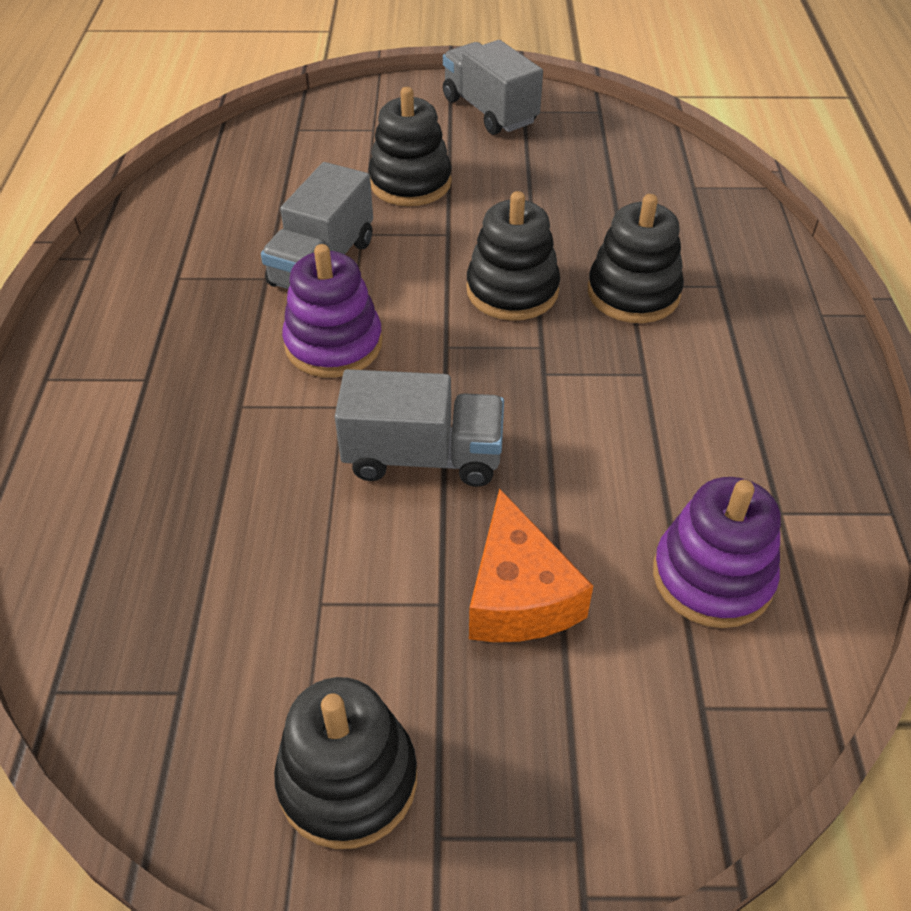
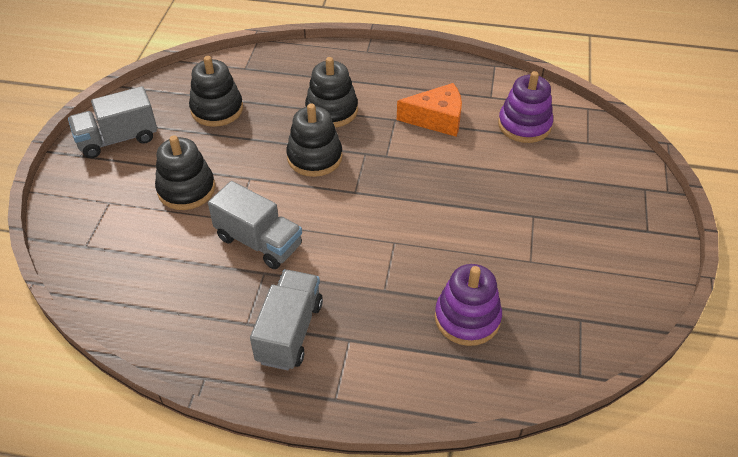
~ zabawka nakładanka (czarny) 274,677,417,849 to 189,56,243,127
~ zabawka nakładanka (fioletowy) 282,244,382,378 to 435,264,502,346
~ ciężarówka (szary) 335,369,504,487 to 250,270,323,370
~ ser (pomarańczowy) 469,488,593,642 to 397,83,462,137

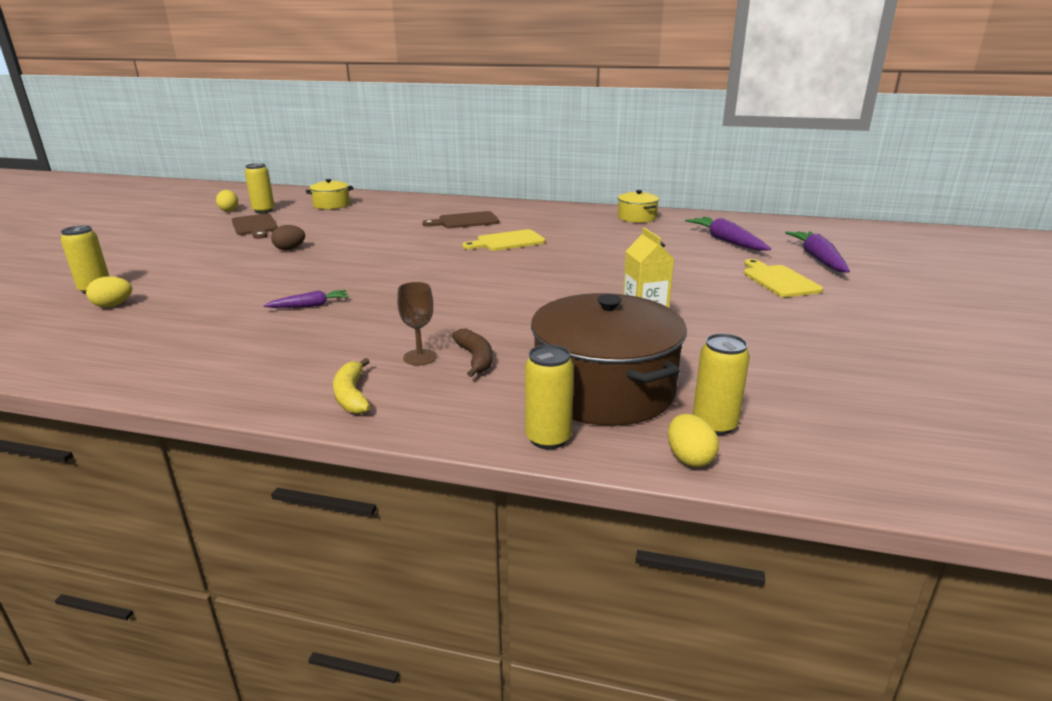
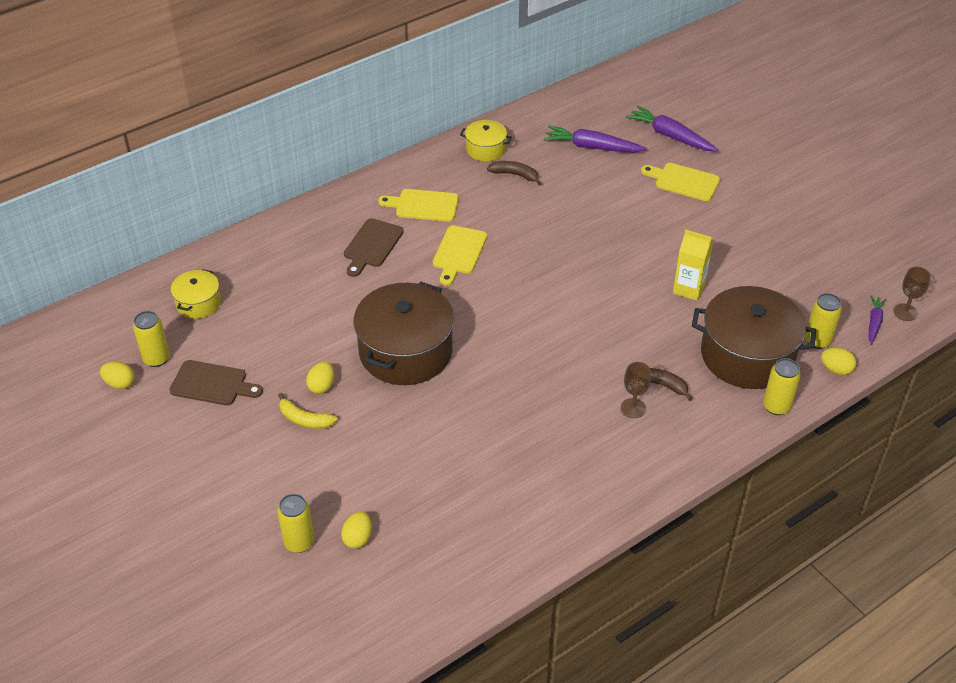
~ marchewka (fioletowy) 263,290,349,308 to 869,295,886,345
~ jajko (brązowy) 271,225,305,250 to jajko (żółty) 306,362,334,394
~ banan (żółty) 333,358,370,414 to 278,393,337,429
+ garnek (brązowy) 354,281,454,385
+ deska do krojenia (żółty) 378,189,459,222
+ banan (brązowy) 487,161,541,185
+ kielich (brązowy) 893,267,930,321

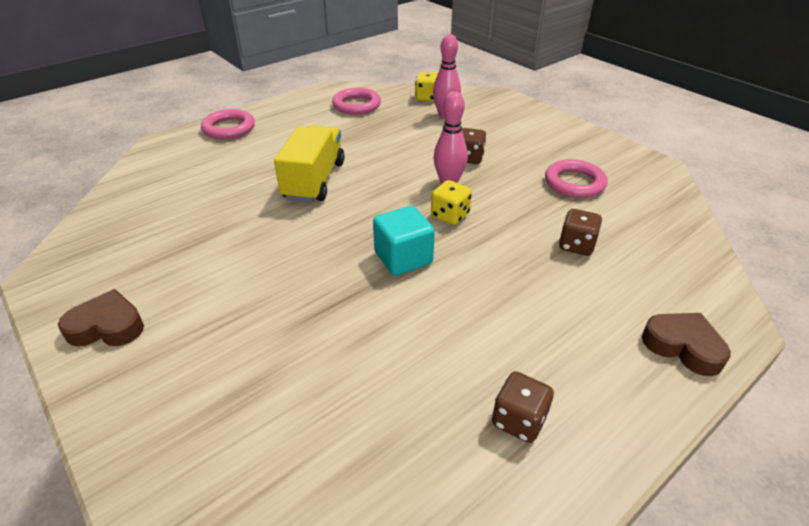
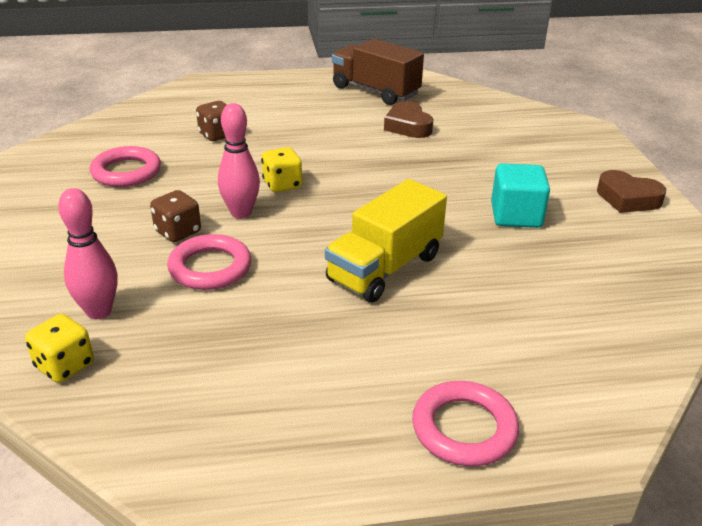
~ pierścień (różowy) 332,88,381,115 to 167,234,251,290
~ sześcian (turkusowy) 373,206,435,276 to 491,163,550,228
~ kostka do gry (brązowy) 492,371,554,443 to ciężarówka (brązowy) 332,38,424,105
~ serce (brązowy) 642,313,731,376 to 384,101,433,138

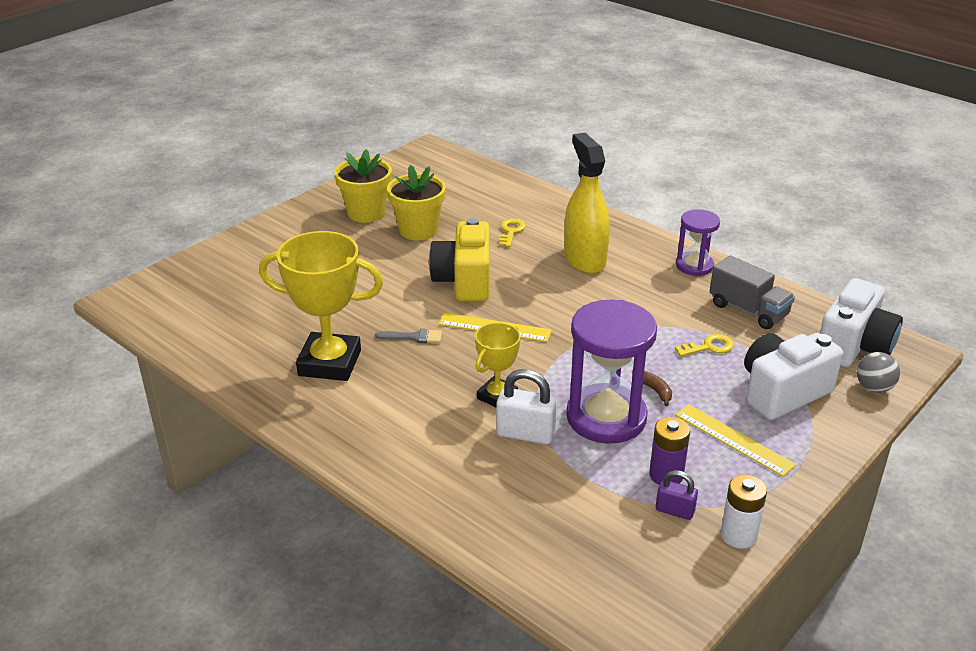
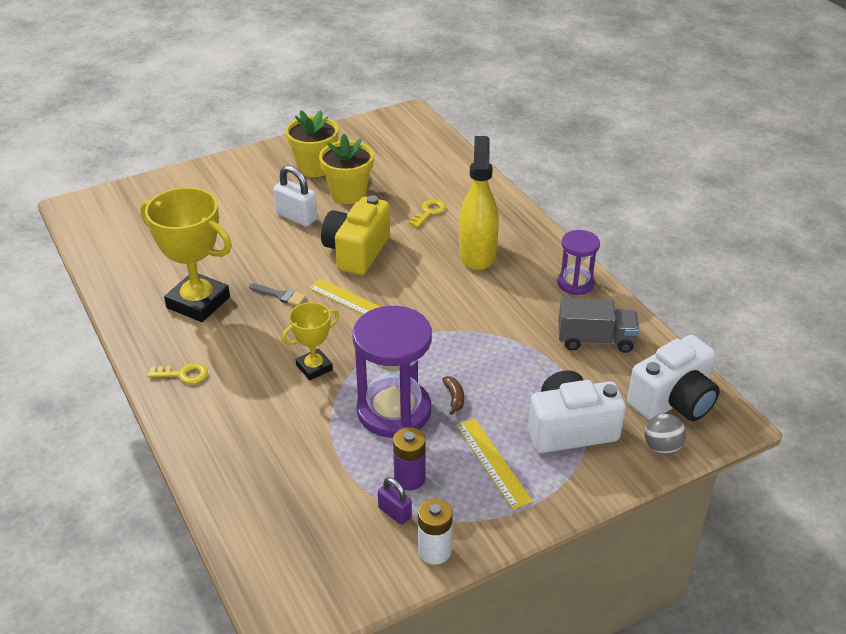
~ kłódka (biały) 496,369,557,444 to 273,165,317,227
~ klucz (żółty) 675,334,734,357 to 148,363,208,384
~ ciężarówka (szary) 710,255,795,329 = 558,298,639,353 60 degrees counterclockwise

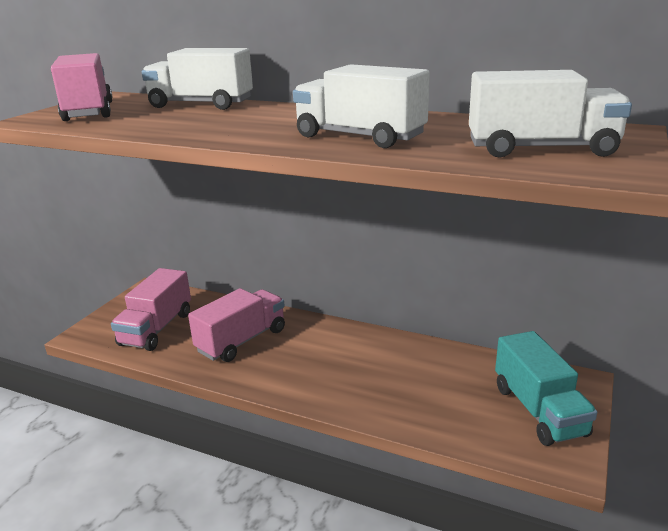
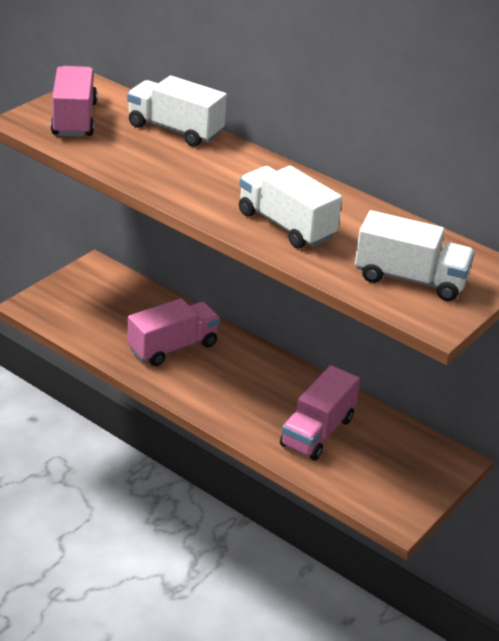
~ ciężarówka (różowy) 111,268,191,351 to 280,365,360,461
- ciężarówka (turkusowy) 495,331,597,446

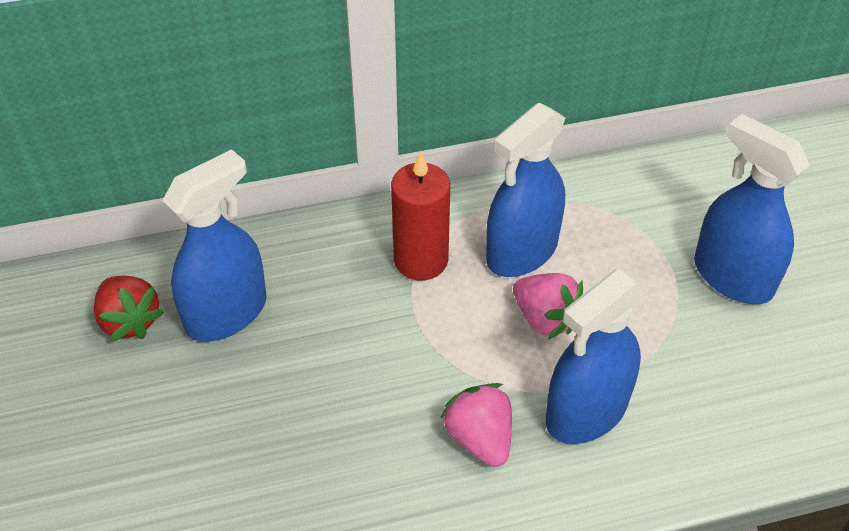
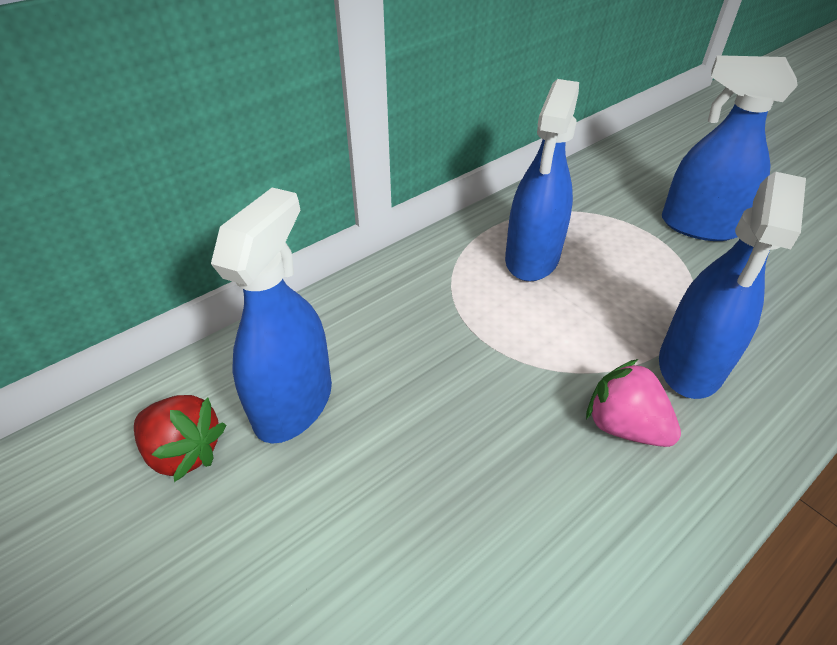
- świeca (czerwony) 391,151,450,280
- truskawka (różowy) 513,273,583,340

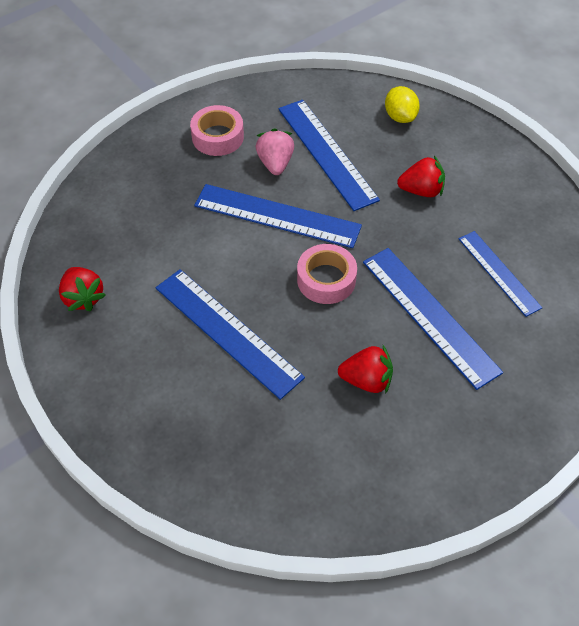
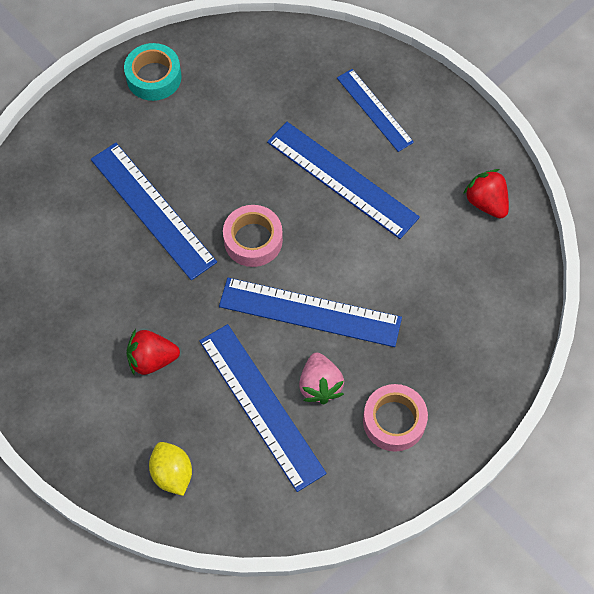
- truskawka (czerwony) 338,345,393,394
~ linijka (niebieski) 459,231,542,317 to 337,69,414,152
+ taśma klejąca (turkusowy) 124,43,182,101

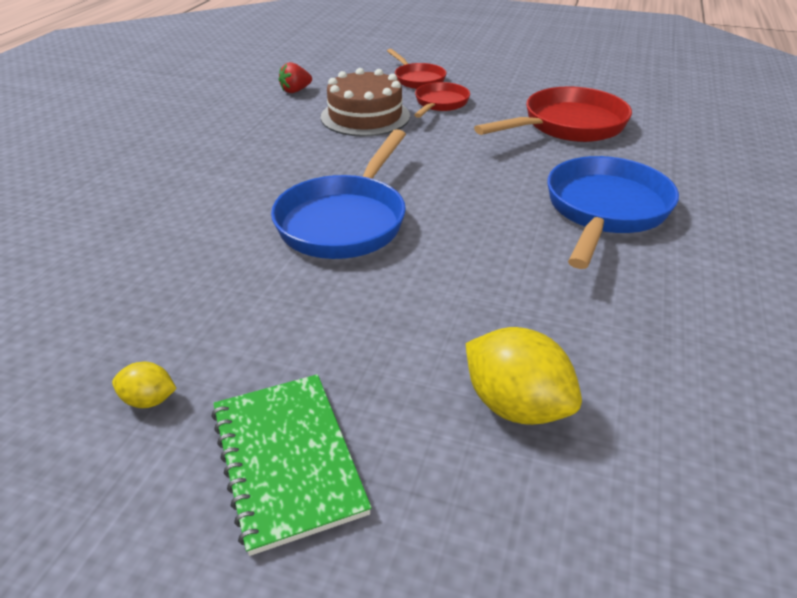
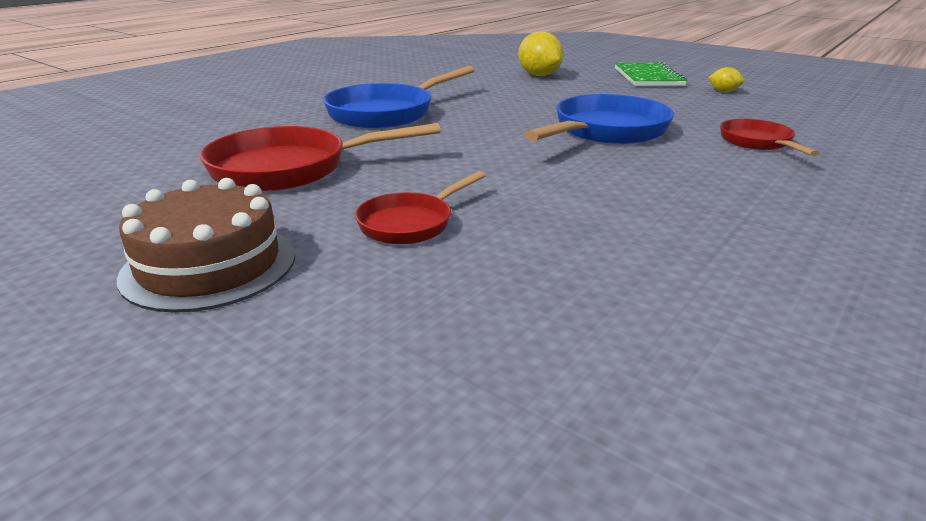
- truskawka (czerwony) 279,62,312,93
~ tort (brązowy) 321,68,410,136 to 117,178,295,313
~ patelnia (czerwony) 387,49,446,89 to 720,119,819,156

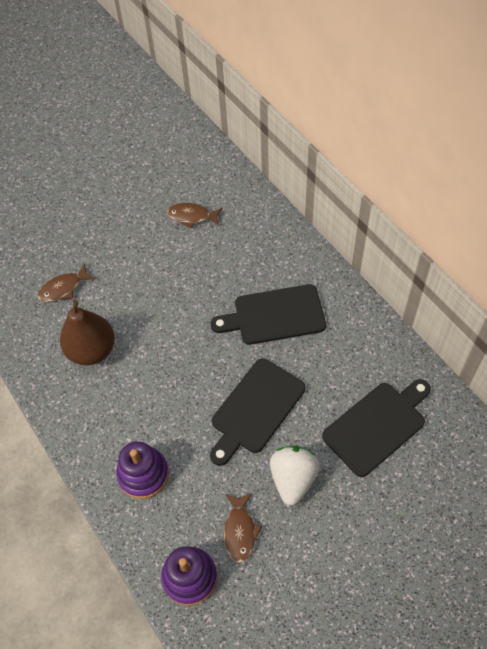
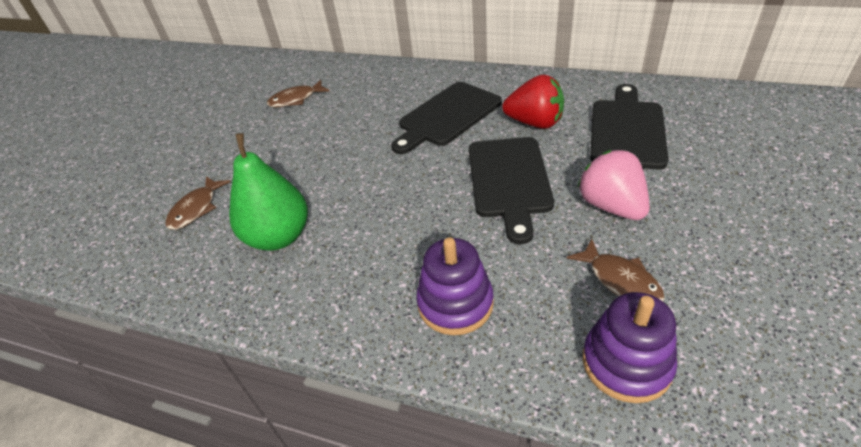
~ gruszka (brązowy) 60,300,115,365 to gruszka (zielony) 229,133,308,251
~ truskawka (biały) 270,446,320,505 to truskawka (różowy) 577,150,650,220
+ truskawka (czerwony) 502,75,564,129

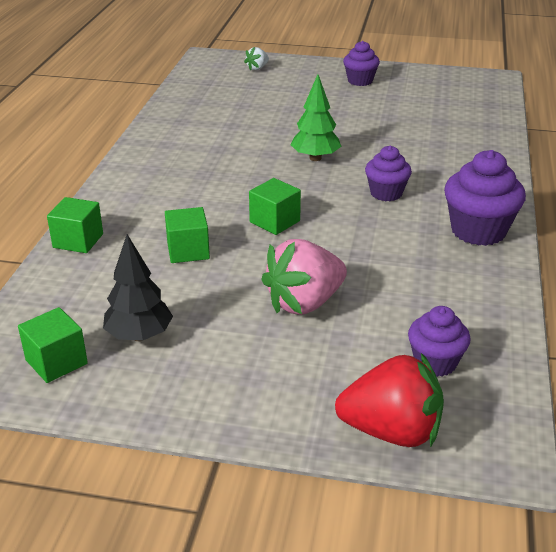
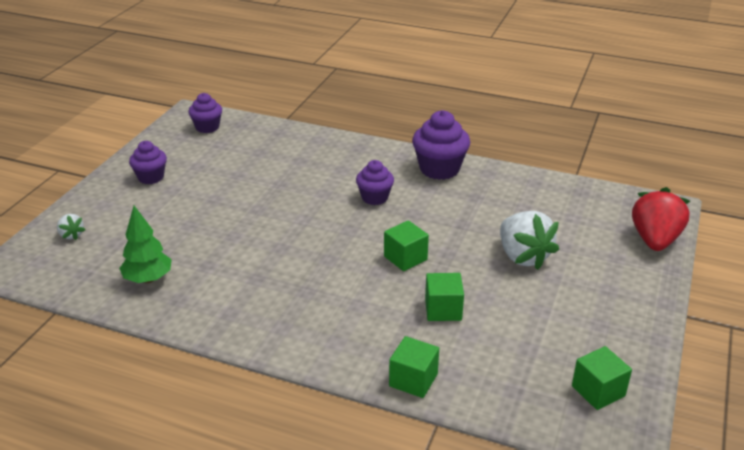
- drzewko (czarny) 103,234,173,341
~ truskawka (różowy) 261,239,347,315 to truskawka (biały) 500,211,559,270
~ drzewko (zielony) 290,74,341,161 to 119,206,172,283
~ muffinka (fioletowy) 408,306,471,377 to 188,93,222,133

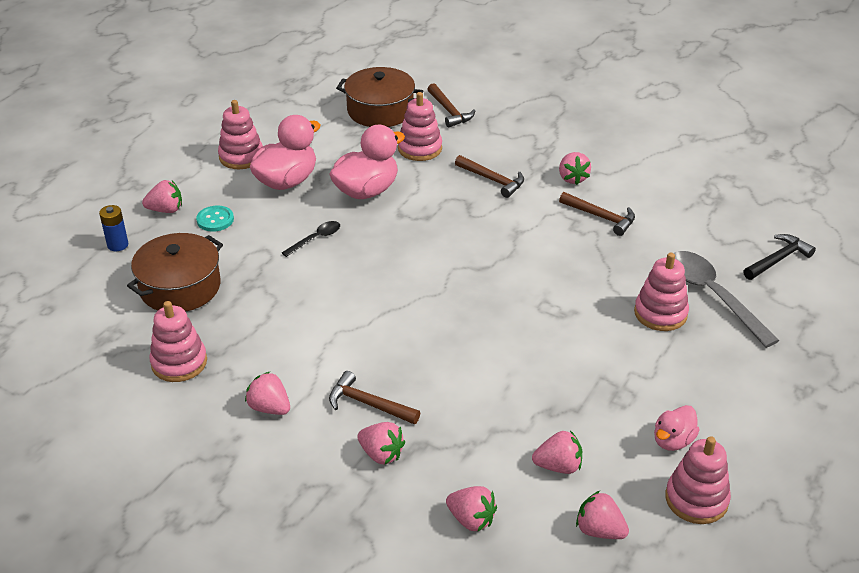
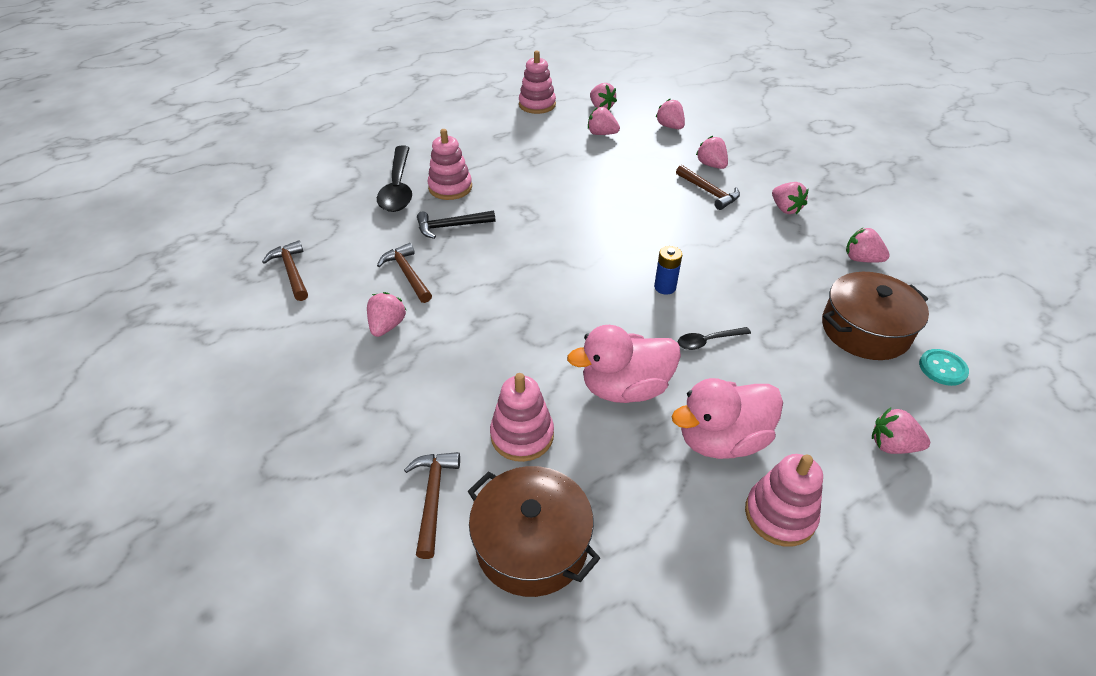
~ bateria (niebieski) 99,205,128,251 to 654,246,682,295
~ zabawka nakładanka (różowy) 149,301,207,382 to truskawka (różowy) 846,227,890,263
~ guzik (turkusowy) 196,206,234,232 to 919,349,969,386
~ młotek (brązowy) 455,155,524,198 to 262,240,308,301
- kaczka (różowy) 654,405,700,451
~ łyżka (szary) 674,251,780,348 to łyżka (czarny) 377,146,412,212
~ młotek (czarny) 743,234,816,280 to 417,210,495,239

